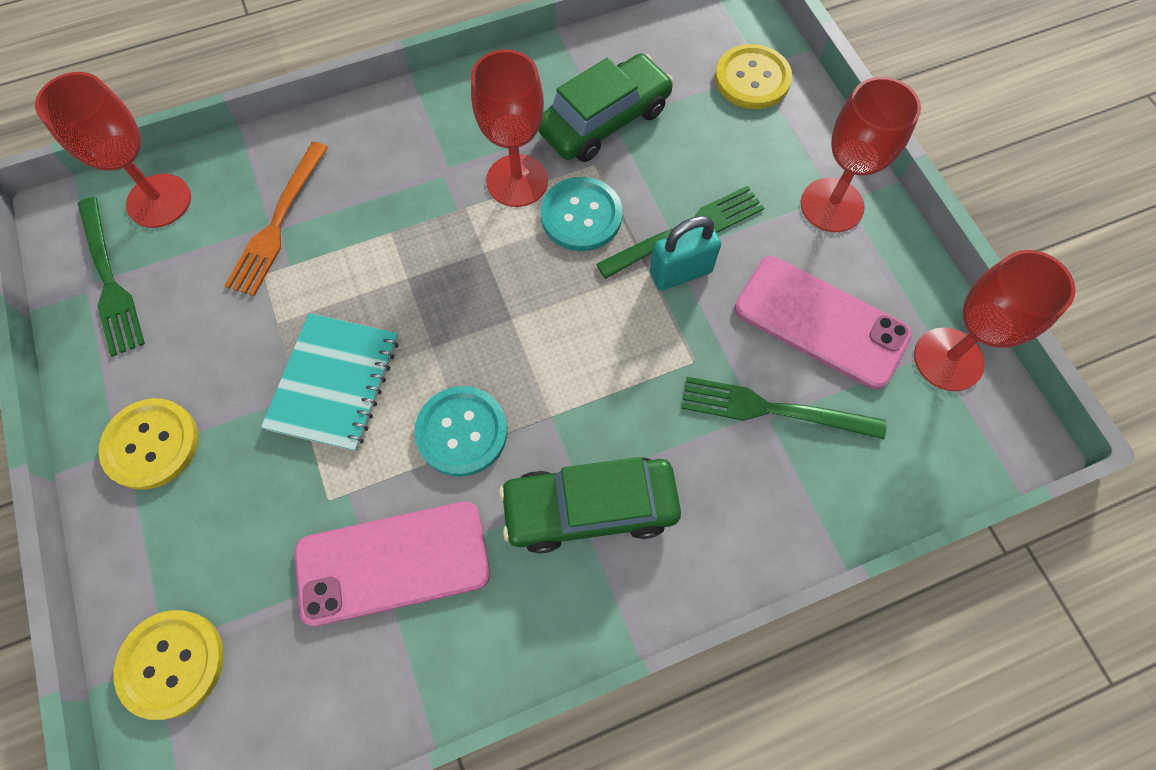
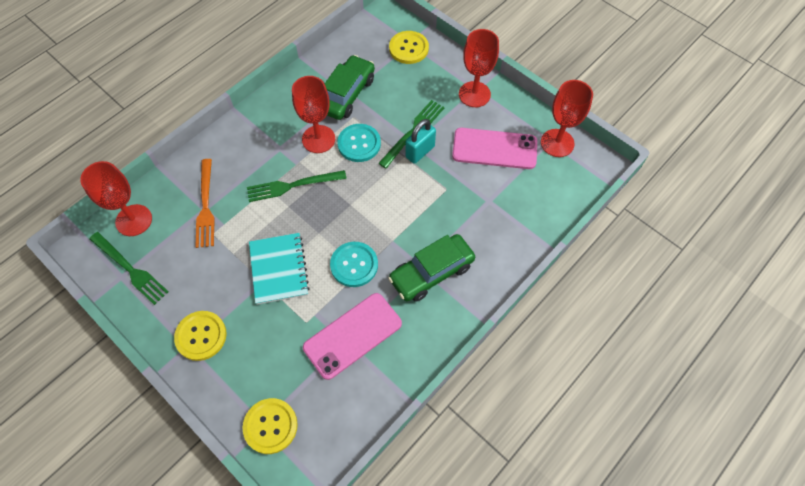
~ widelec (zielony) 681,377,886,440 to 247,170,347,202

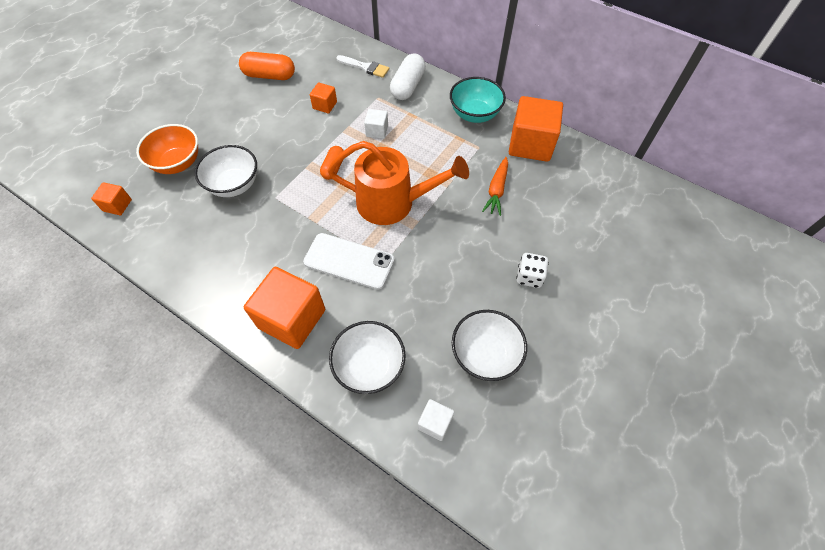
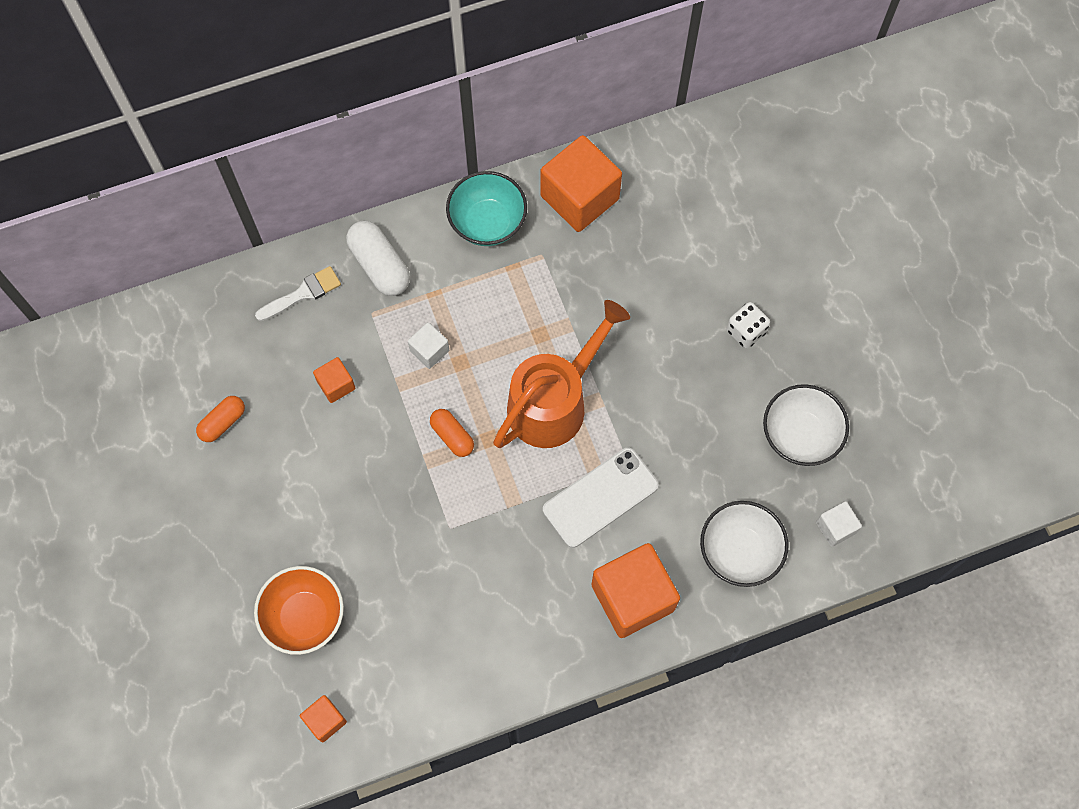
- miska (biały) 195,145,257,197
~ kapsułka (pomarańczowy) 239,52,295,80 = 196,396,245,442 x0.63
- marchewka (pomarańczowy) 482,157,508,216

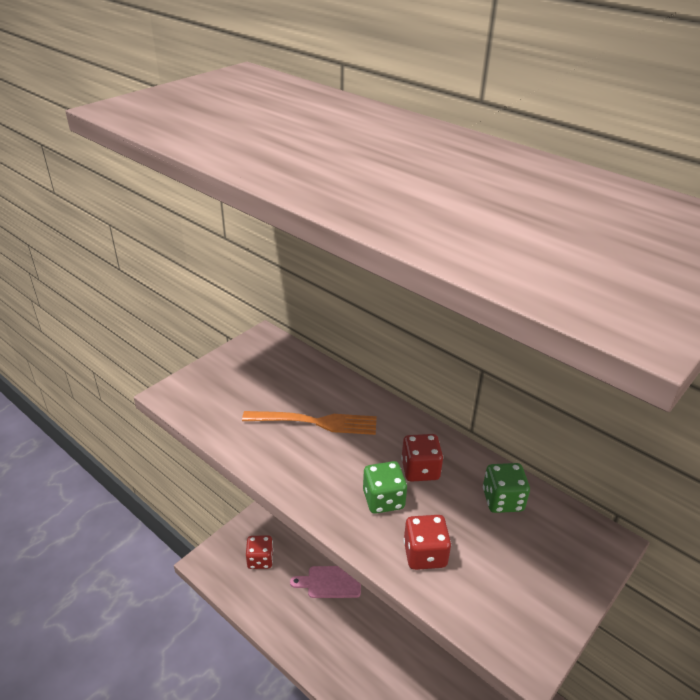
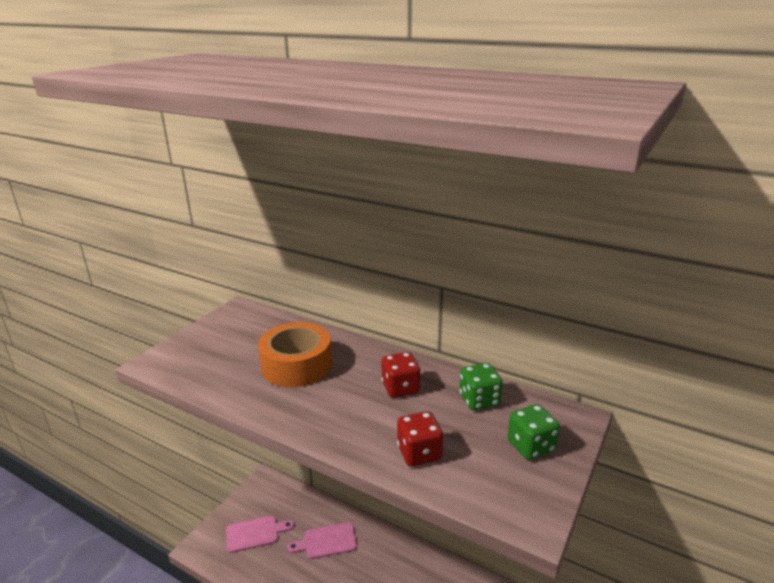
~ widelec (pomarańczowy) 242,411,377,435 to taśma klejąca (pomarańczowy) 258,322,332,387
~ kostka do gry (czerwony) 246,535,273,569 to deska do krojenia (różowy) 226,516,294,553
~ kostka do gry (zielony) 363,461,407,514 to 508,404,560,460

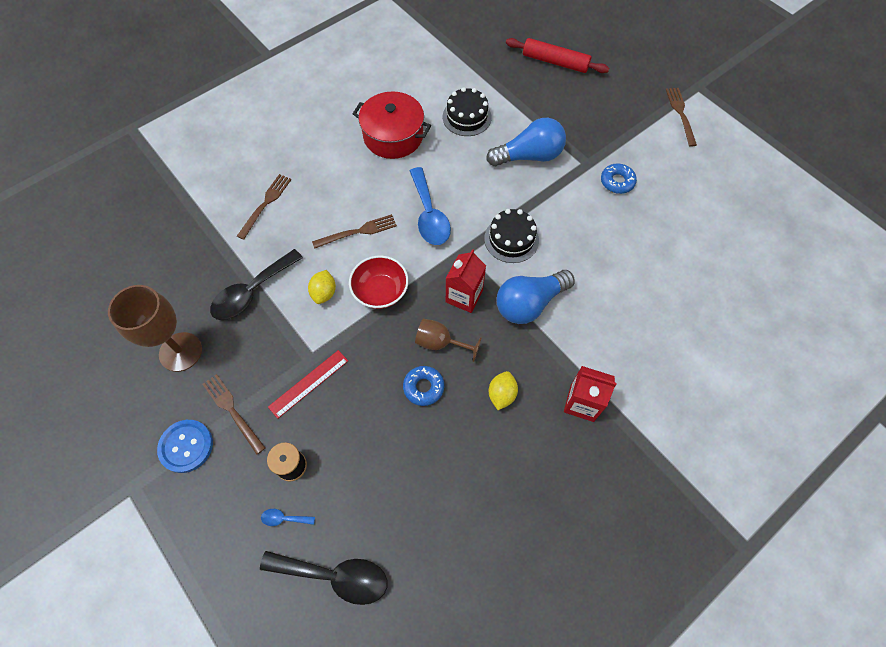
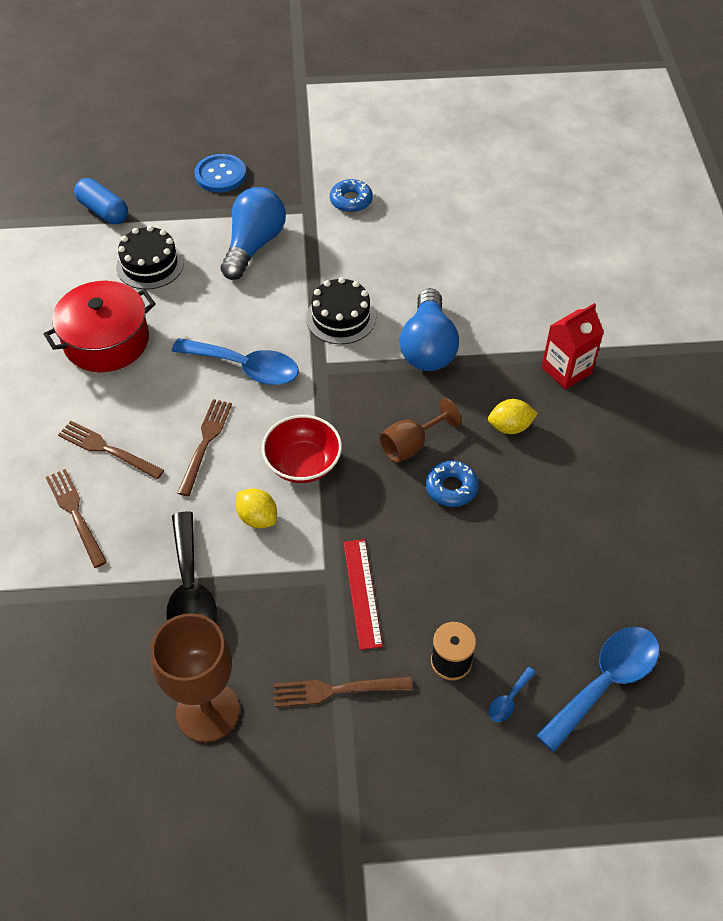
~ guzik (niebieski) 157,420,213,473 to 194,154,246,193
~ łyżka (czarny) 260,551,388,605 to łyżka (niebieski) 536,627,659,752
- karton mleka (czerwony) 446,249,486,313
~ cytryna (żółty) 489,371,518,410 = 488,399,538,434 60 degrees counterclockwise
- wałek do ciasta (czerwony) 506,38,609,73
~ widelec (brązowy) 666,88,697,147 to 58,421,164,479
+ kapsułka (niebieski) 74,178,128,224

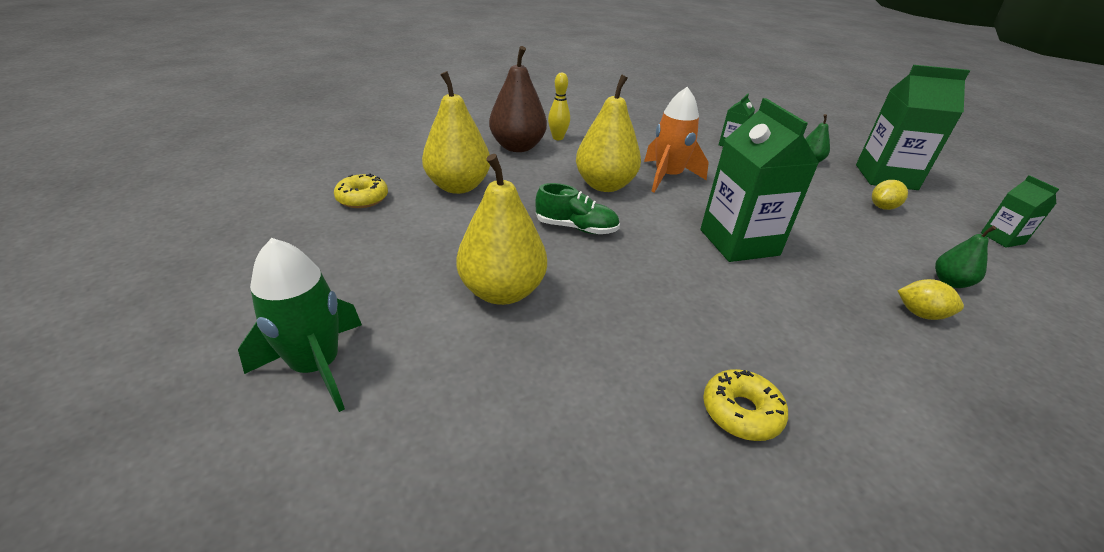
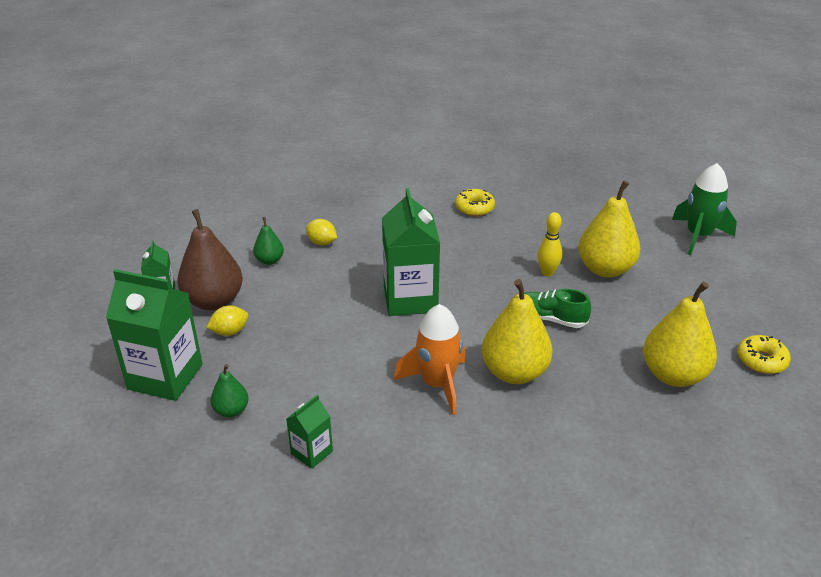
~ gruszka (brązowy) 489,46,547,152 to 177,209,243,310
~ kręgiel (żółty) 548,73,570,140 to 538,212,562,276

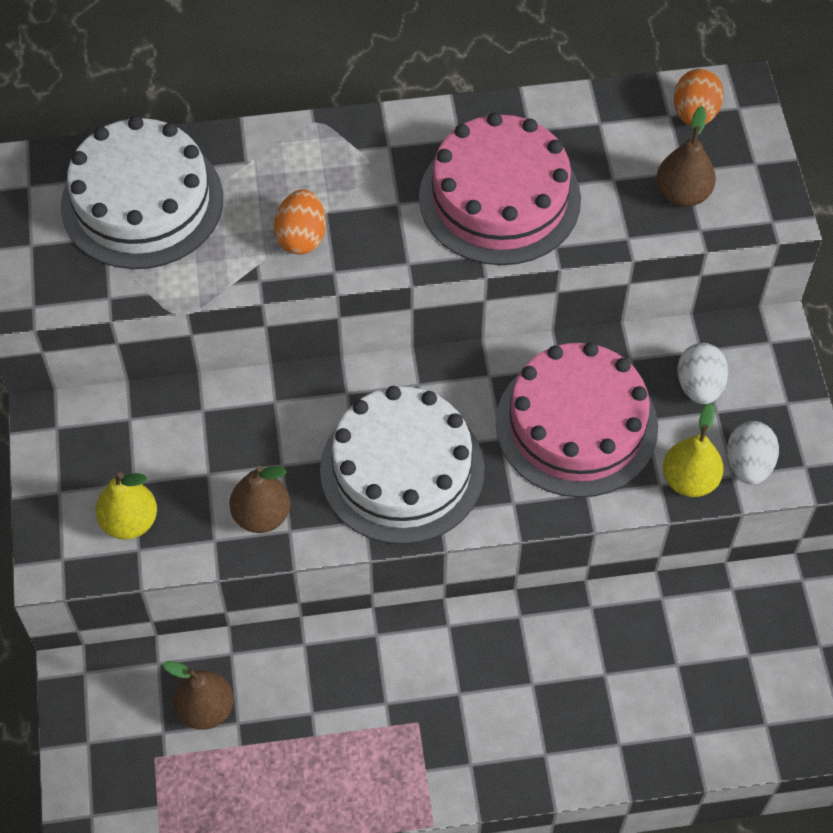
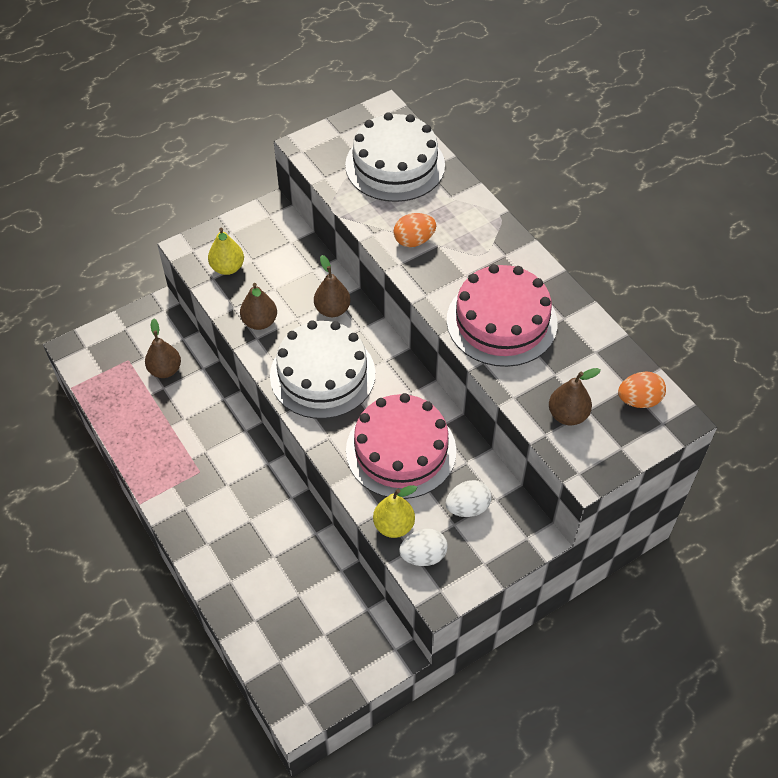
+ gruszka (brązowy) 314,255,351,317

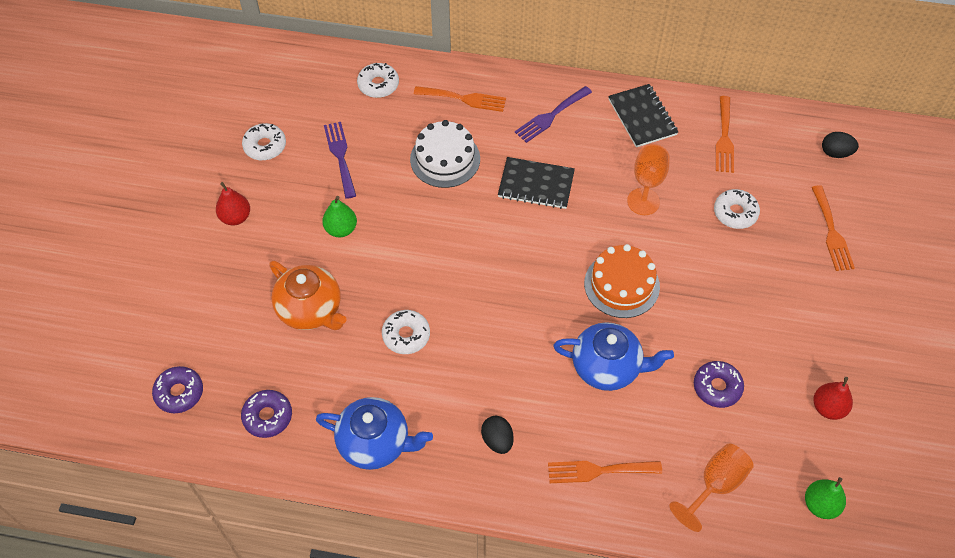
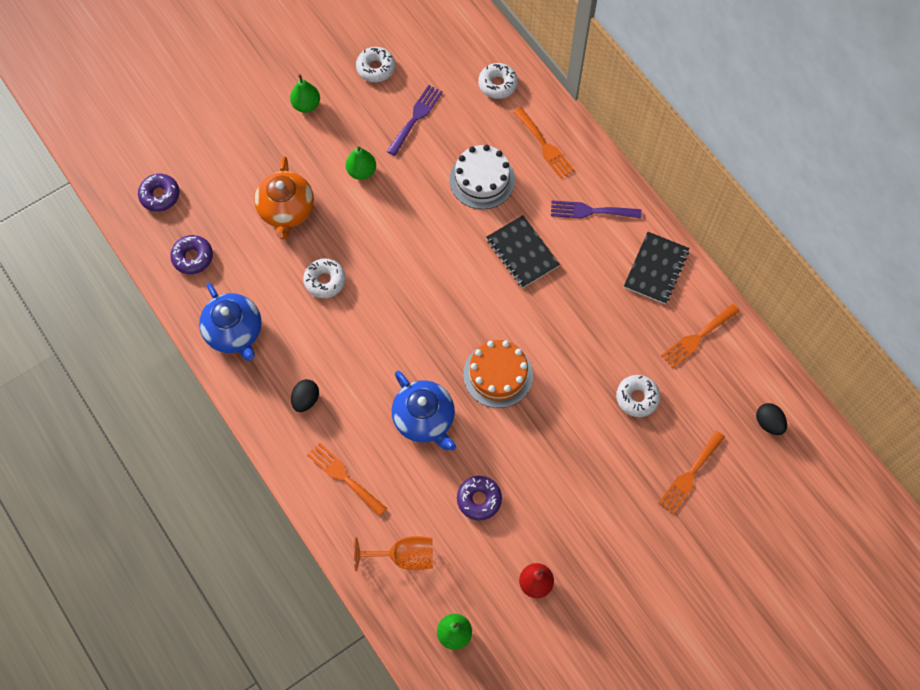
~ gruszka (czerwony) 216,182,250,225 to gruszka (zielony) 290,74,320,113
- kielich (pomarańczowy) 627,144,670,215

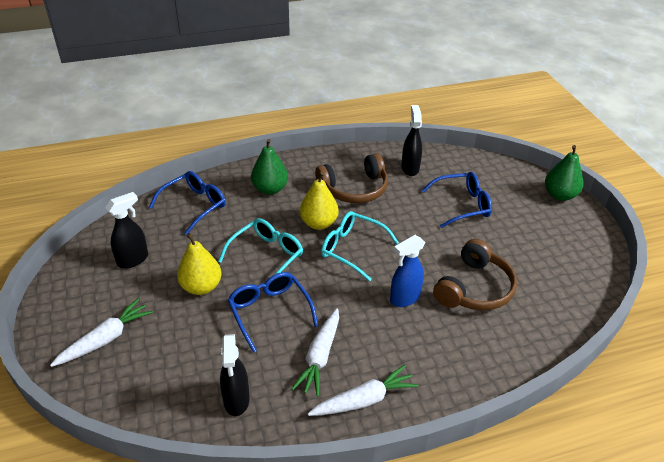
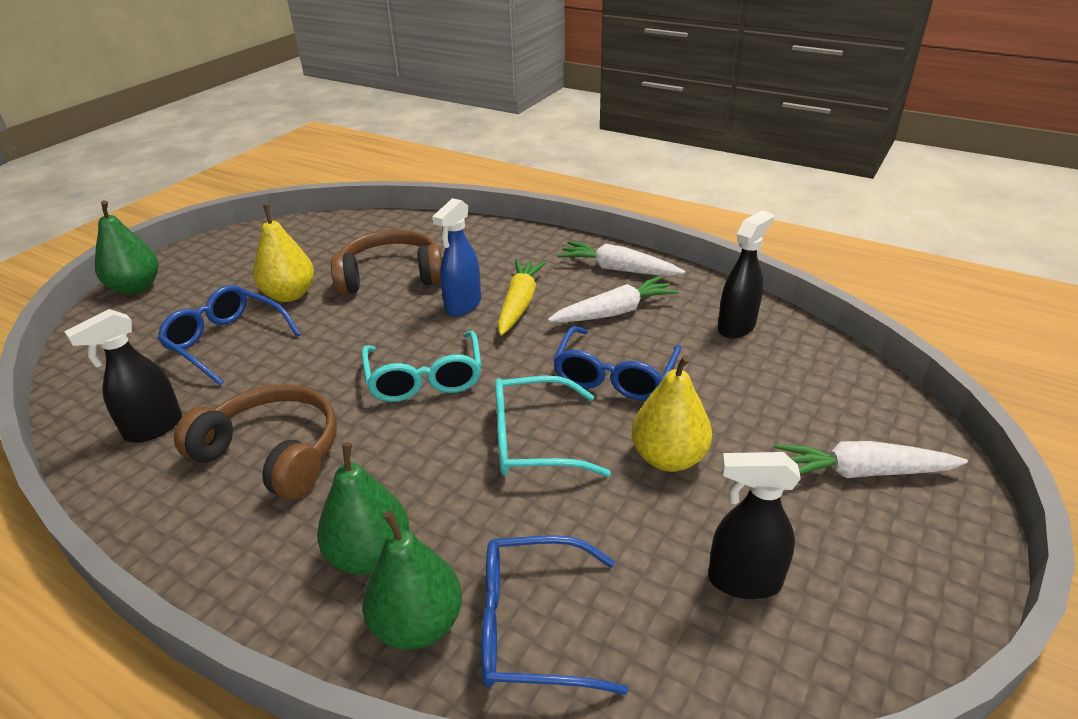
~ gruszka (żółty) 300,172,339,230 to 253,205,314,302
~ spryskiwacz (niebieski) 390,235,425,307 = 432,198,481,316 105 degrees clockwise
+ gruszka (zielony) 362,511,462,650
+ marchewka (żółty) 498,259,547,336

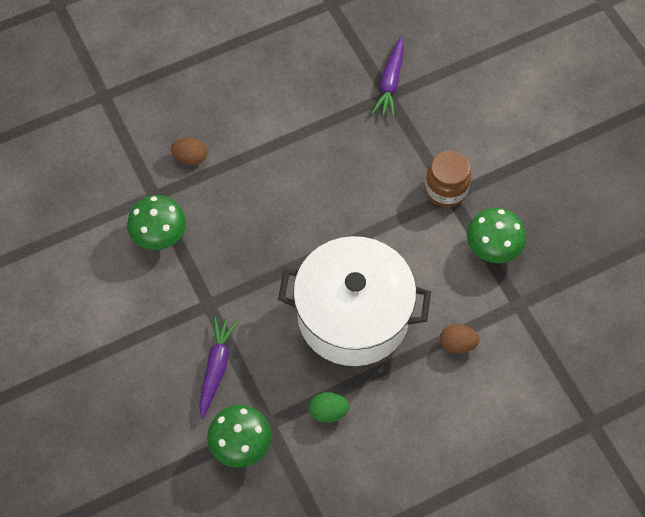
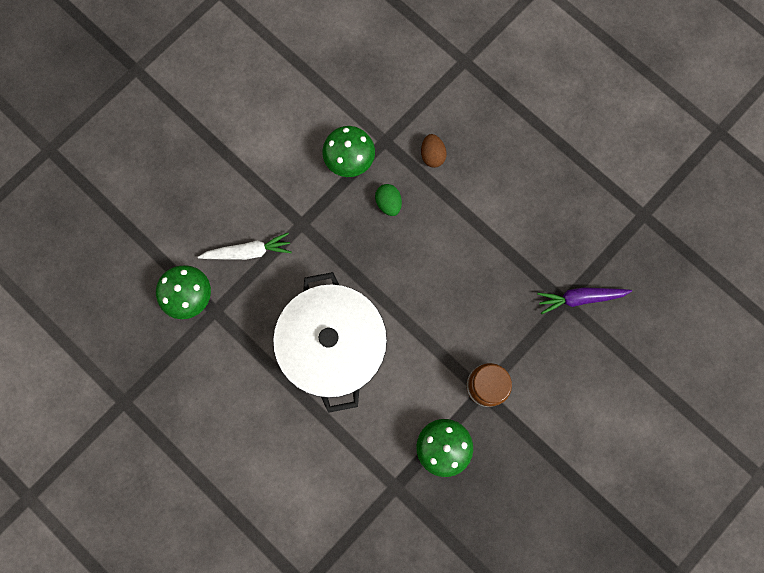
~ marchewka (fioletowy) 199,317,238,419 to marchewka (biały) 198,233,292,260
~ jajko (zielony) 309,392,349,423 to 375,184,402,216
- jajko (brązowy) 440,324,480,354

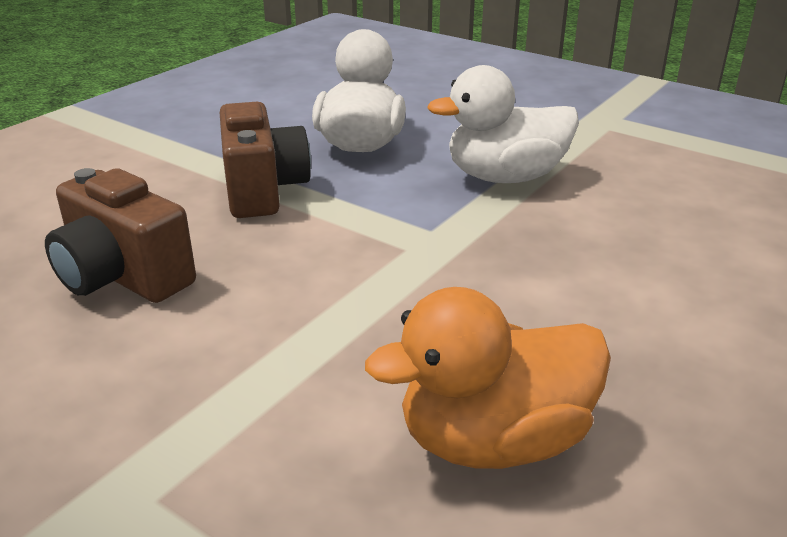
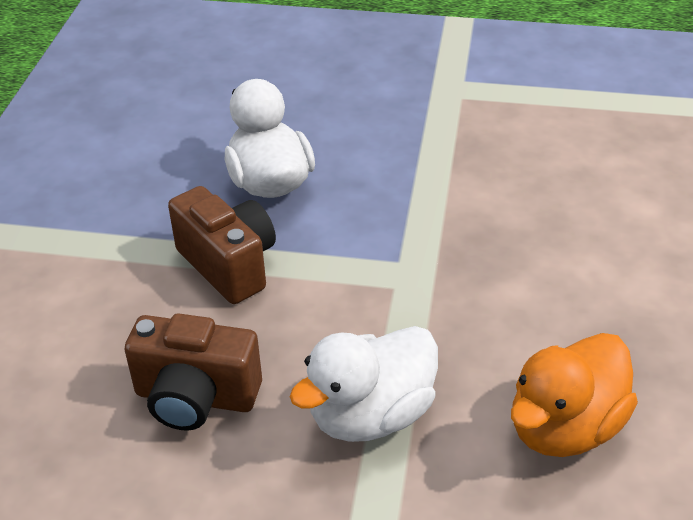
~ kaczka (biały) 427,65,579,183 to 289,326,438,442

